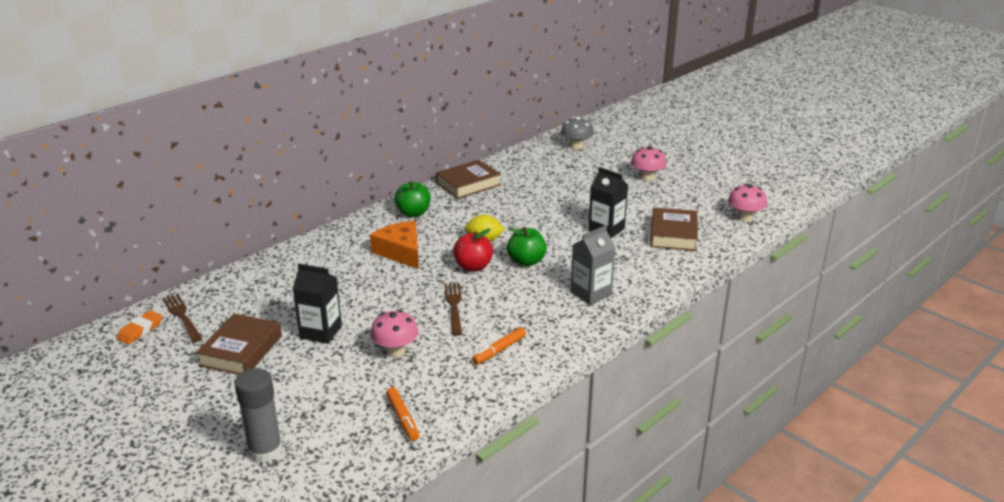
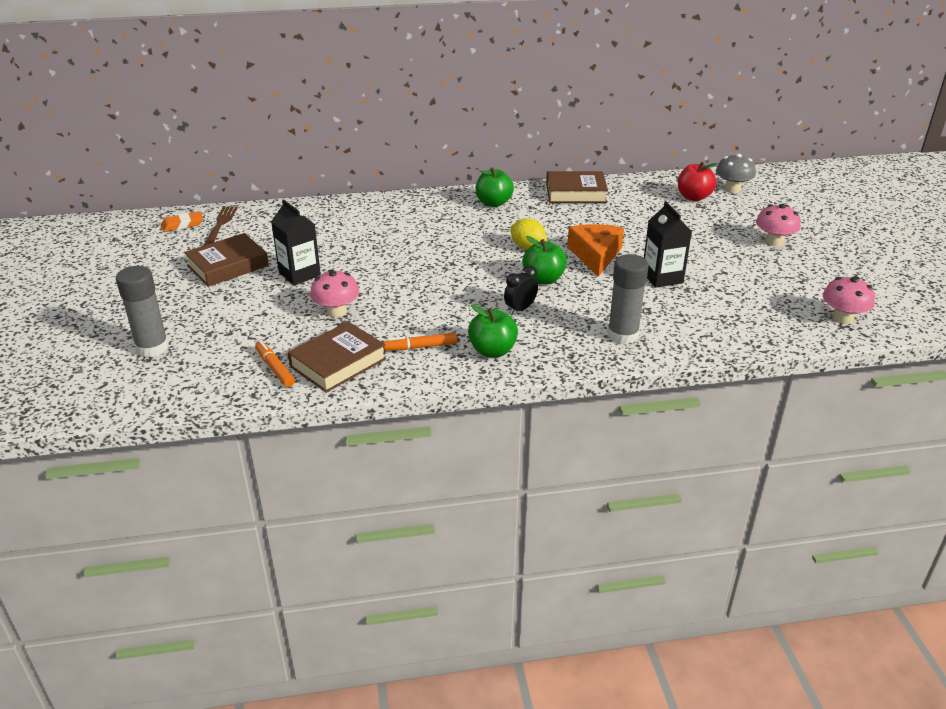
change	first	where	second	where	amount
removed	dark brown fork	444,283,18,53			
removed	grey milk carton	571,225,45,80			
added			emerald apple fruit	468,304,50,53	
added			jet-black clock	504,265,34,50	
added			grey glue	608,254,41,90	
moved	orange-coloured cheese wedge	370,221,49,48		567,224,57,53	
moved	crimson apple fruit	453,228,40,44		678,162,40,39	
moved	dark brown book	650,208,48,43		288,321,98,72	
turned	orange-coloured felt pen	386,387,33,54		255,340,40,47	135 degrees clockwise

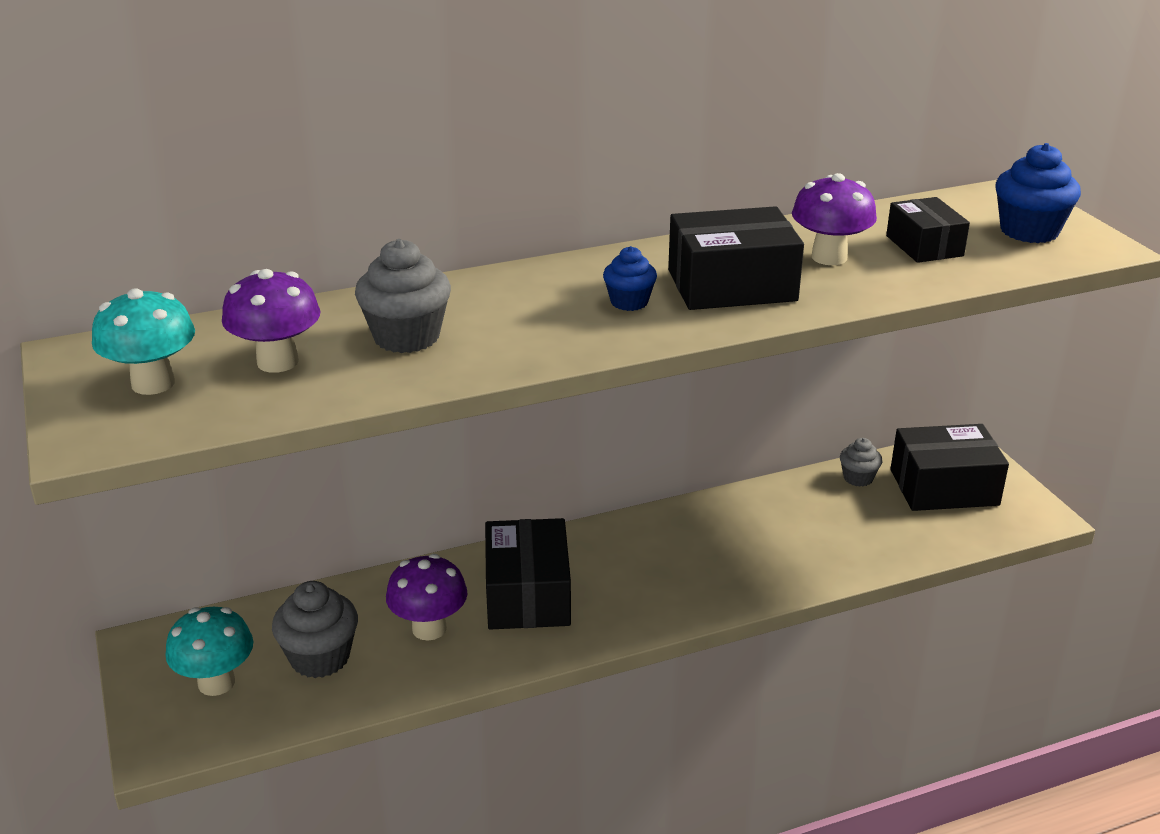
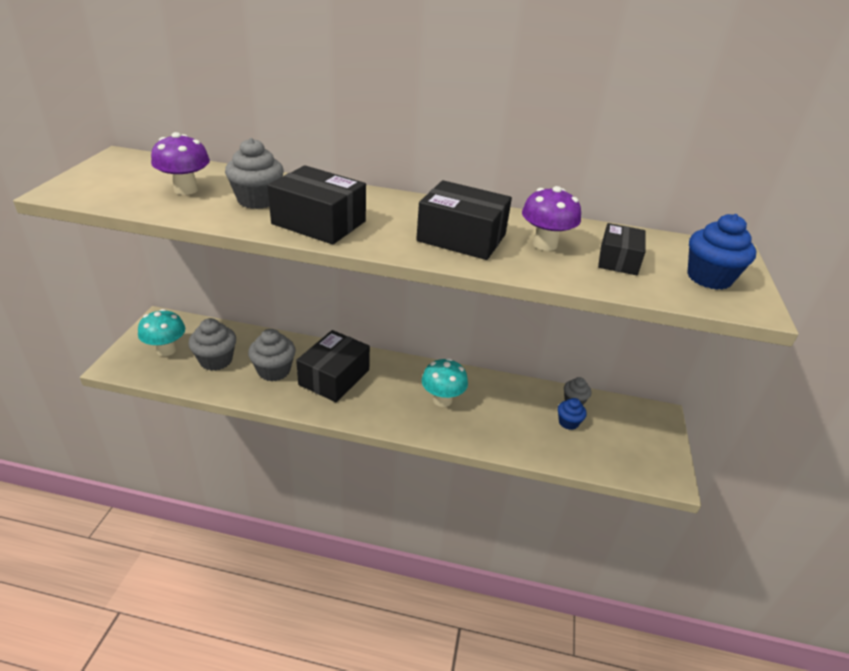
change	first	where	second	where	amount
moved	teal mushroom	92,288,103,107		422,358,46,49	
moved	cobalt muffin	603,246,54,65		558,398,29,32	
moved	jet-black package	891,424,118,87		267,165,99,79	
replaced	purple mushroom	386,554,81,87	grey muffin	248,329,48,52	

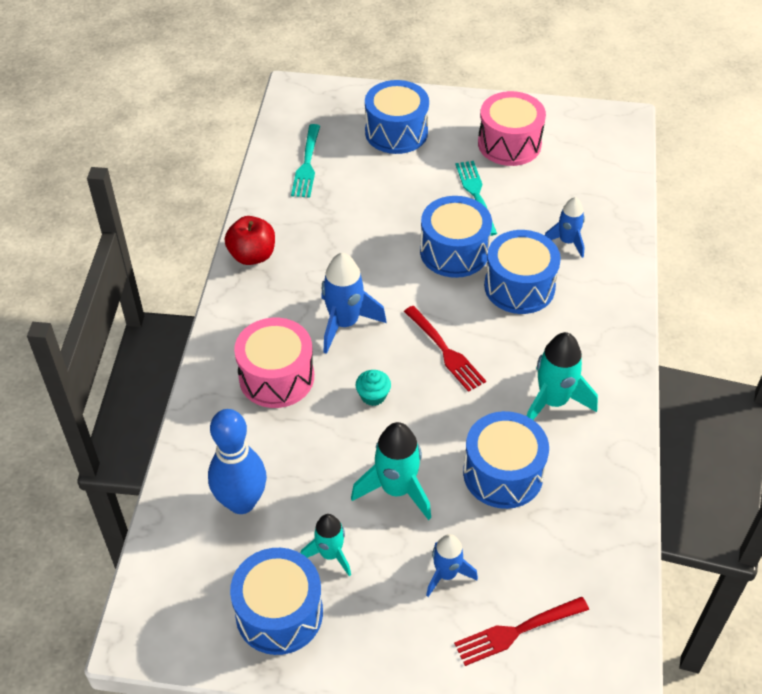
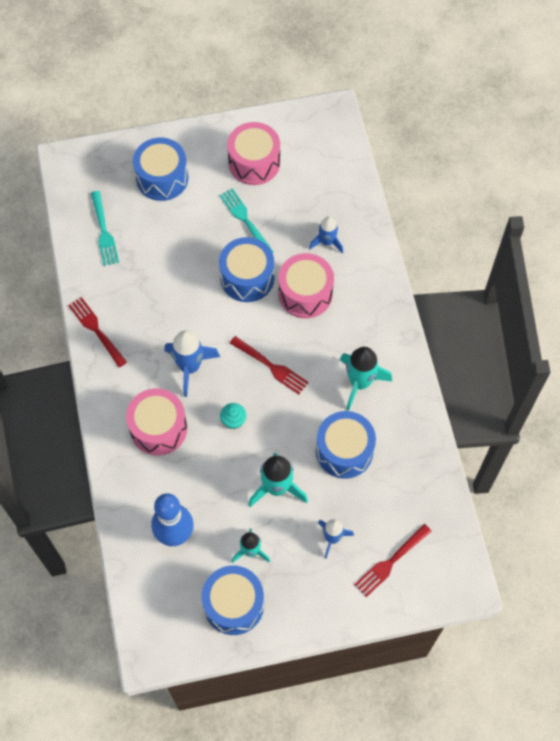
change	first	where	second	where	amount
replaced	crimson apple fruit	225,216,50,49	crimson fork	68,297,59,70	
recoloured	cobalt snare drum	484,230,77,84	rose-pink snare drum	278,253,56,65	

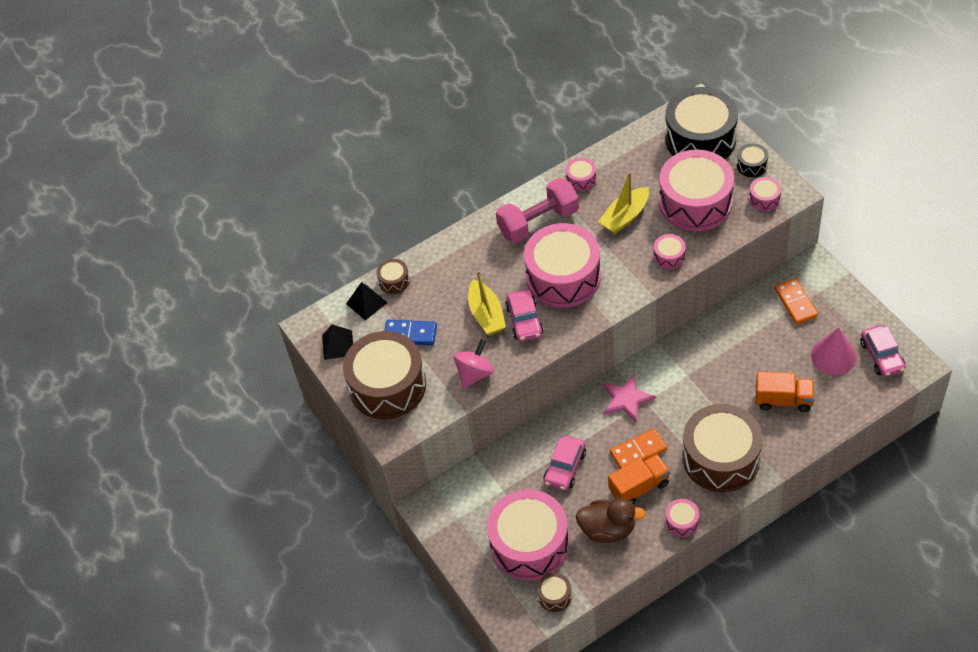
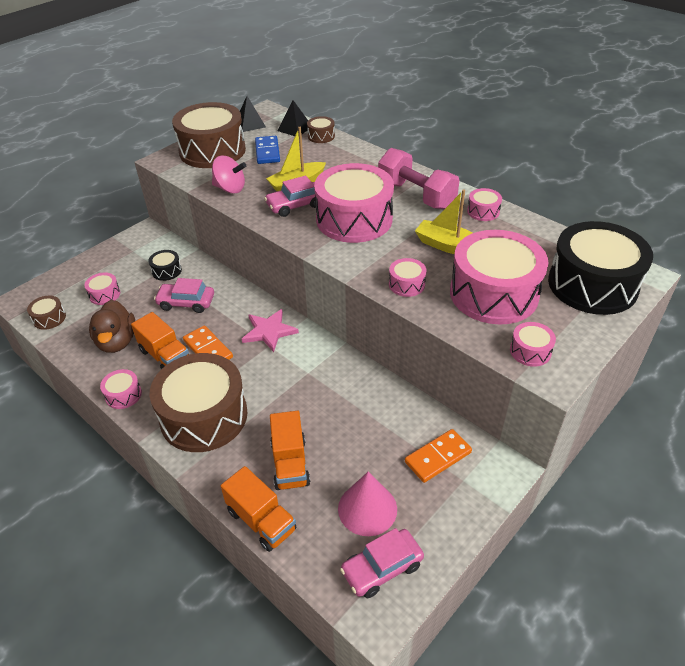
change	first	where	second	where	amount
added			orange-coloured truck	221,466,75,86	
moved	jet-black snare drum	737,143,31,34		148,250,34,31	
resized	rose-pink snare drum	487,489,82,92		84,273,36,32	x0.42

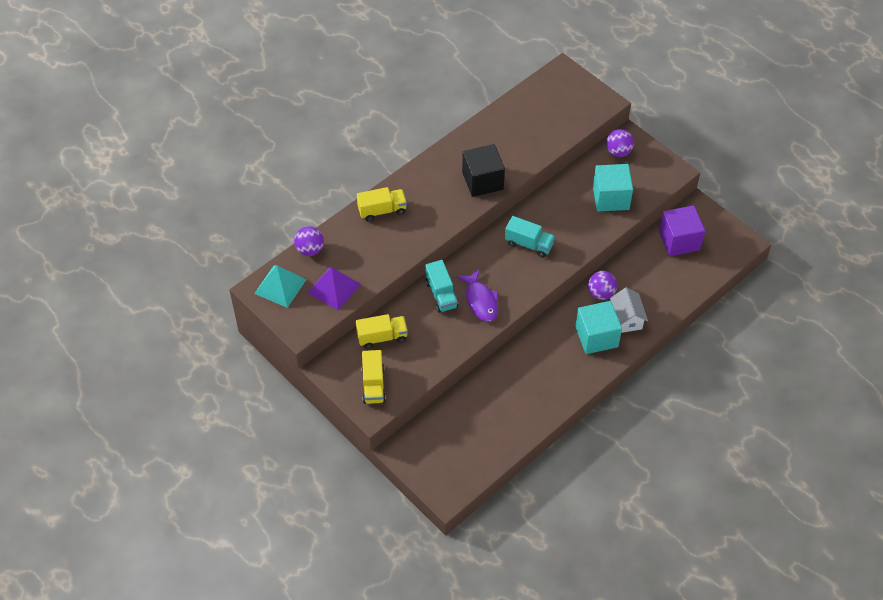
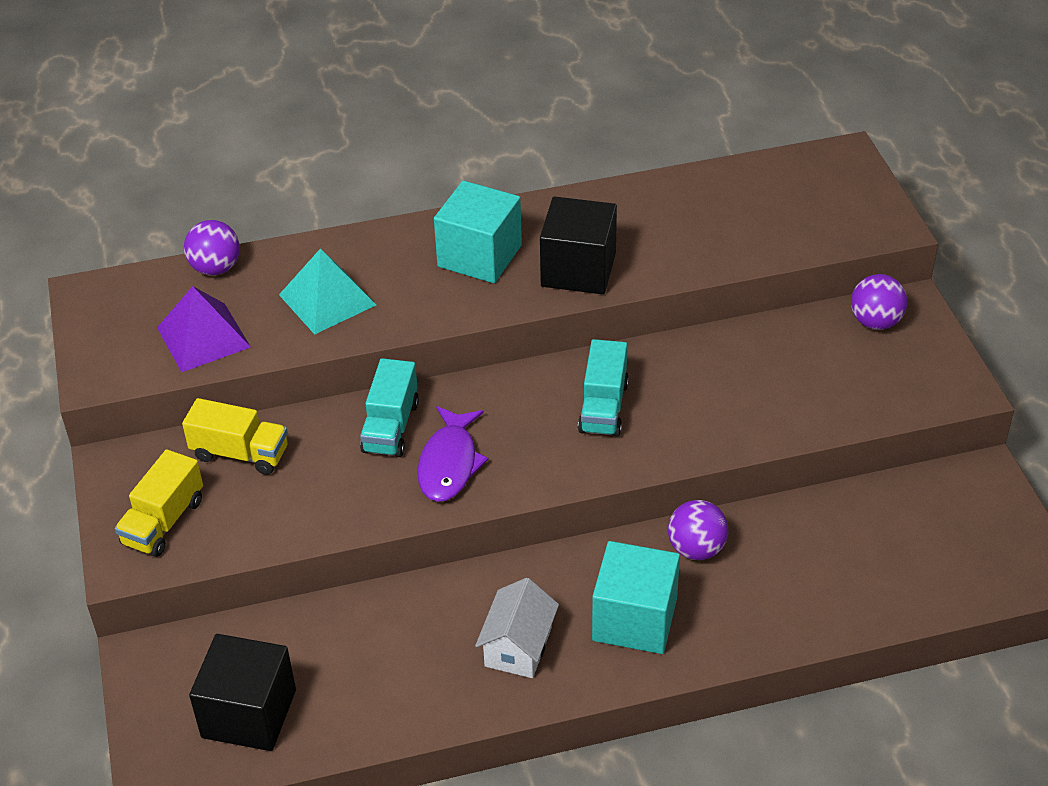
change	first	where	second	where	amount
removed	golden truck	357,187,50,34			
removed	purple block	659,205,46,51			
added			jet-black block	189,634,107,117	
moved	teal pyramid shape	254,265,53,43		279,249,97,86	
moved	teal block	593,164,40,47		434,181,88,102	
moved	snow-white house	610,287,38,46		475,578,84,100	
turned	teal truck	505,216,50,42		578,339,51,98	45 degrees clockwise

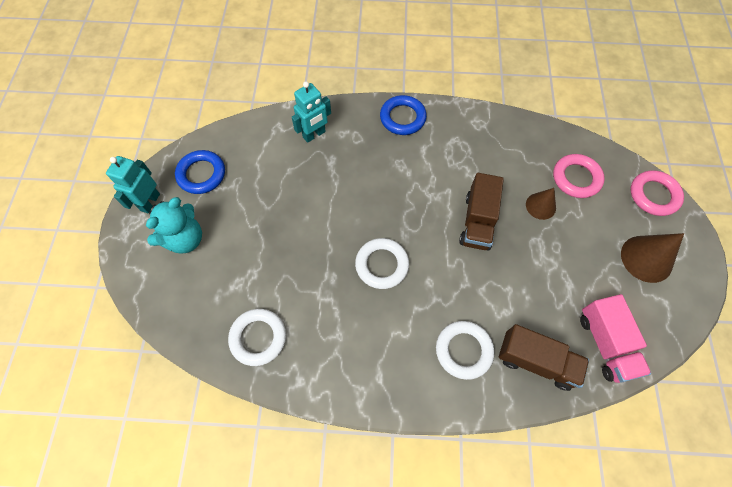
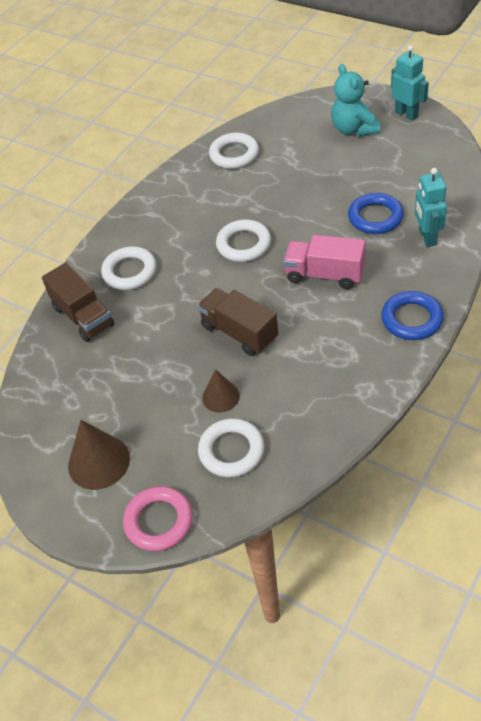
change	first	where	second	where	amount
moved	cobalt ring	175,150,50,44		348,193,56,41	
moved	rose-pink truck	580,294,71,89		283,235,82,54	
recoloured	rose-pink ring	553,154,52,44	snow-white ring	198,418,66,59	
turned	dark brown truck	499,324,90,67		42,262,72,80	90 degrees counterclockwise

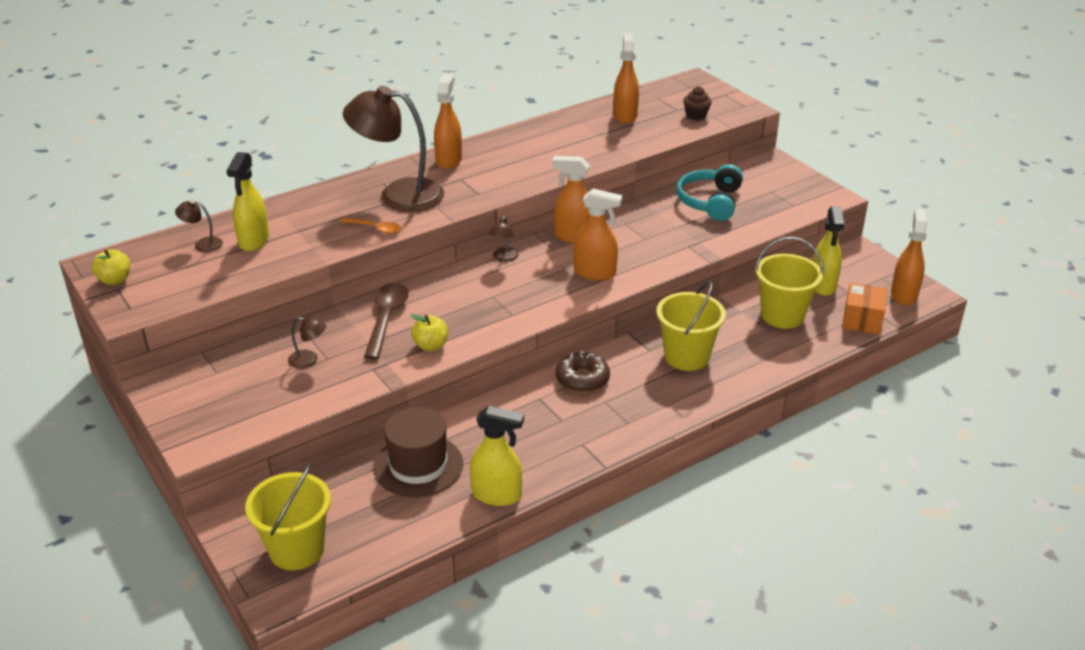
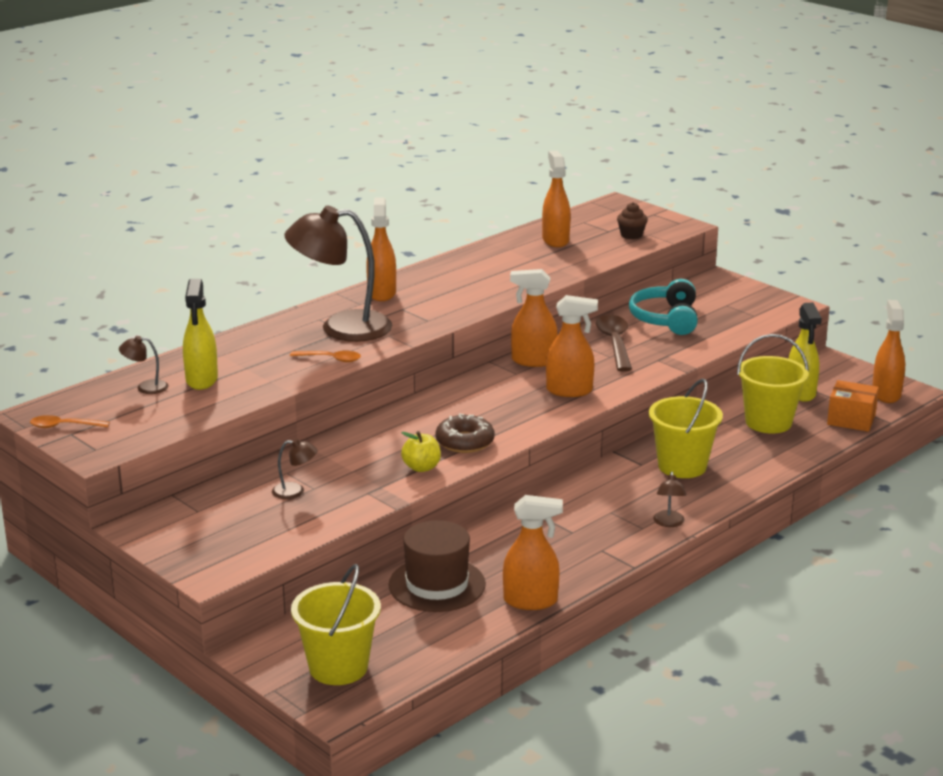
change	first	where	second	where	amount
moved	dark brown teaspoon	364,283,45,77		596,315,36,57	
moved	dark brown reading lamp	489,216,30,46		653,472,33,55	
moved	dark brown doughnut	556,351,54,42		435,414,60,39	
replaced	golden apple fruit	92,249,38,36	orange-coloured teaspoon	30,415,80,13	
recoloured	golden spray cleaner	470,406,54,100	orange-coloured spray cleaner	503,495,60,115	
turned	orange-coloured package	842,283,45,52		827,380,52,52	75 degrees counterclockwise

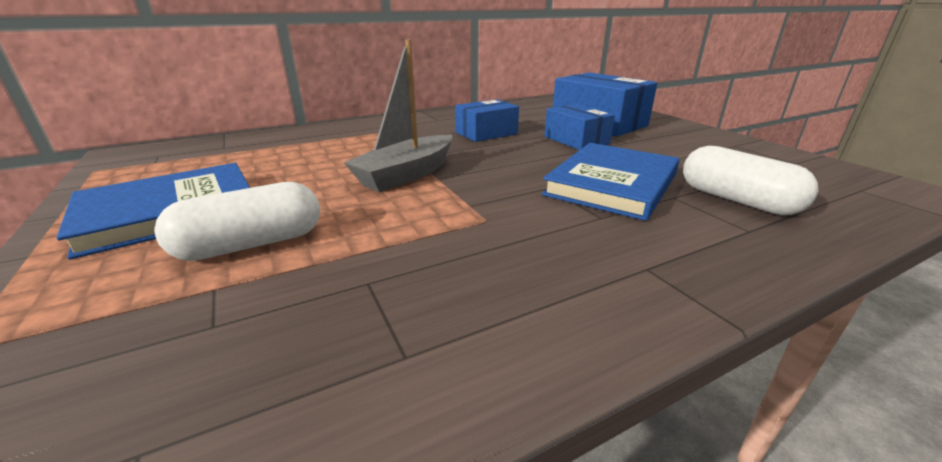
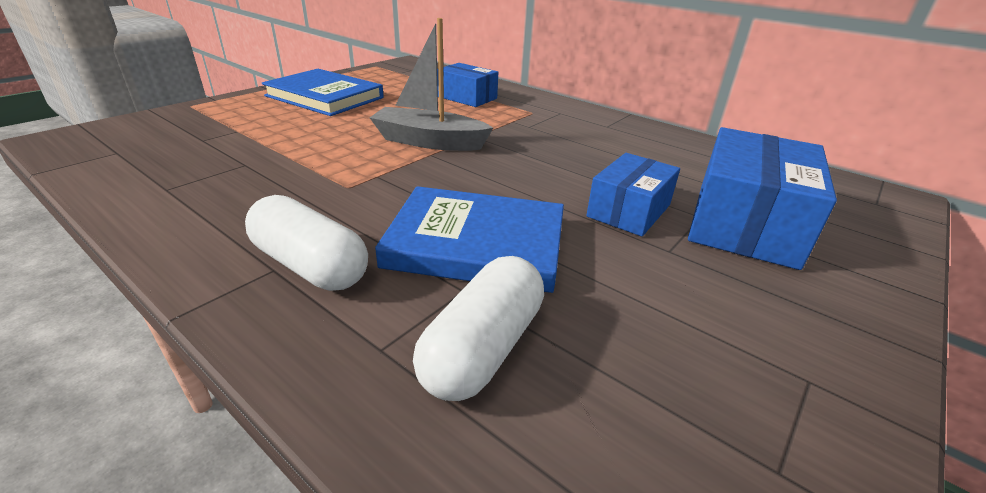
change	first	where	second	where	amount
moved	snow-white pill	154,182,166,79		245,195,123,96	
moved	cobalt package	455,99,64,43		437,63,61,44	

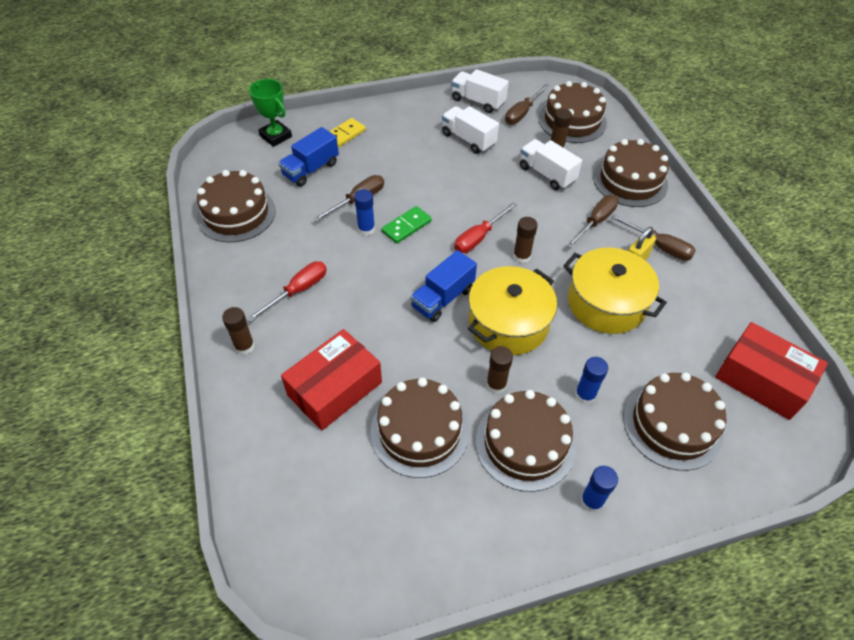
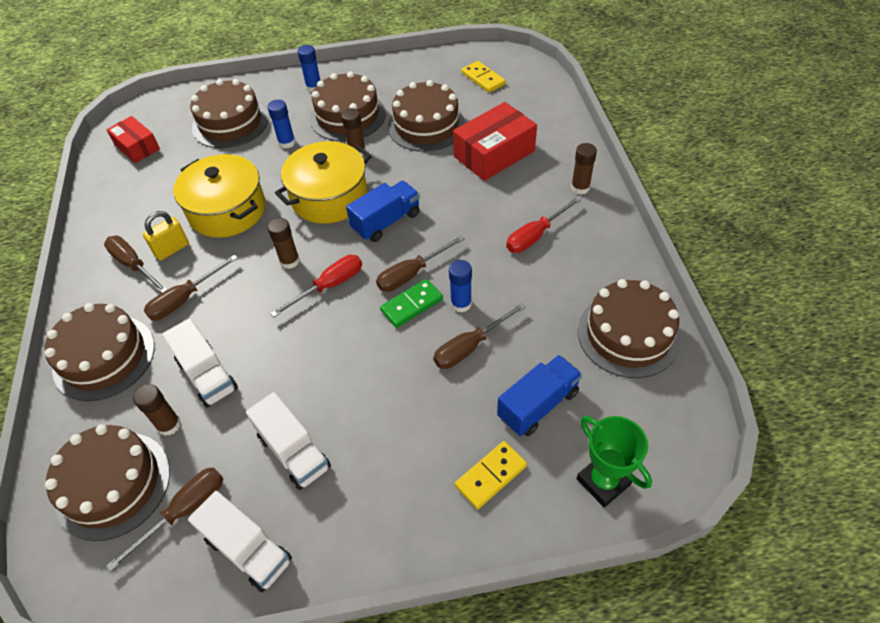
change	first	where	second	where	amount
added			dark brown hand screwdriver	376,235,89,57	
added			golden domino piece	462,61,44,32	
resized	crimson package	715,322,113,98		106,116,54,47	x0.63

